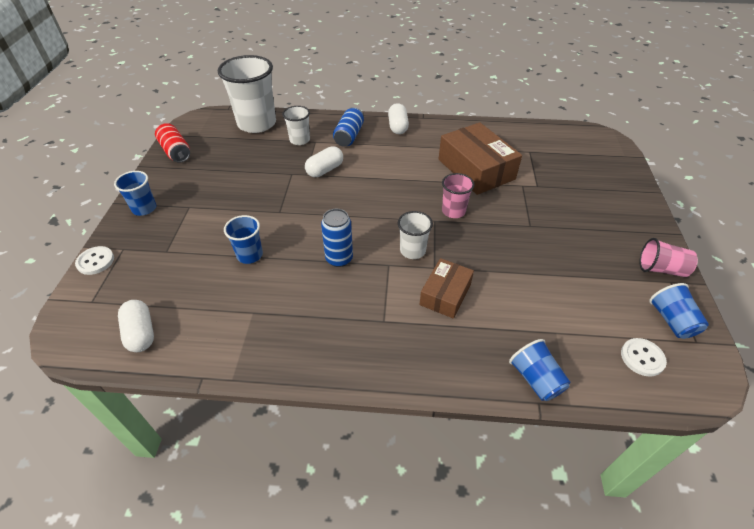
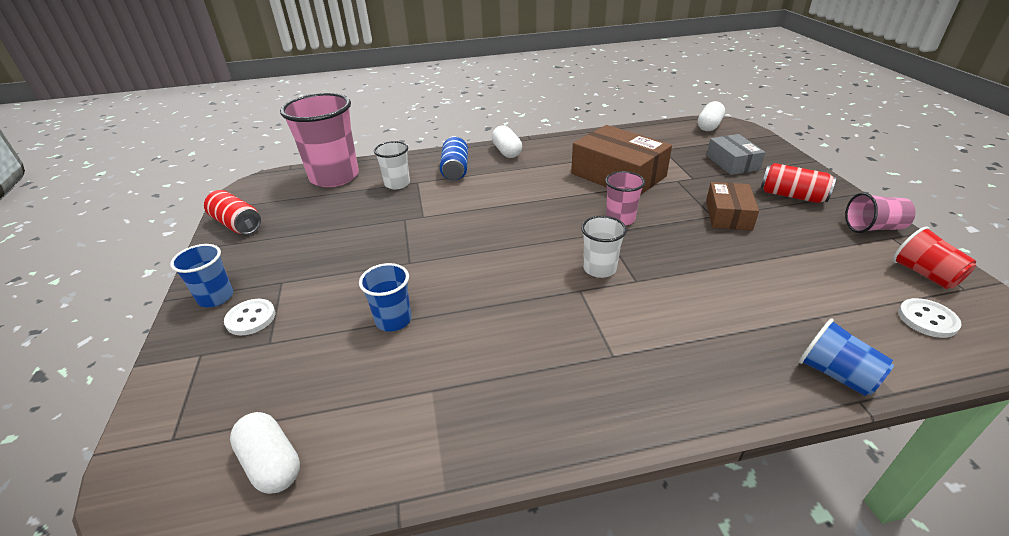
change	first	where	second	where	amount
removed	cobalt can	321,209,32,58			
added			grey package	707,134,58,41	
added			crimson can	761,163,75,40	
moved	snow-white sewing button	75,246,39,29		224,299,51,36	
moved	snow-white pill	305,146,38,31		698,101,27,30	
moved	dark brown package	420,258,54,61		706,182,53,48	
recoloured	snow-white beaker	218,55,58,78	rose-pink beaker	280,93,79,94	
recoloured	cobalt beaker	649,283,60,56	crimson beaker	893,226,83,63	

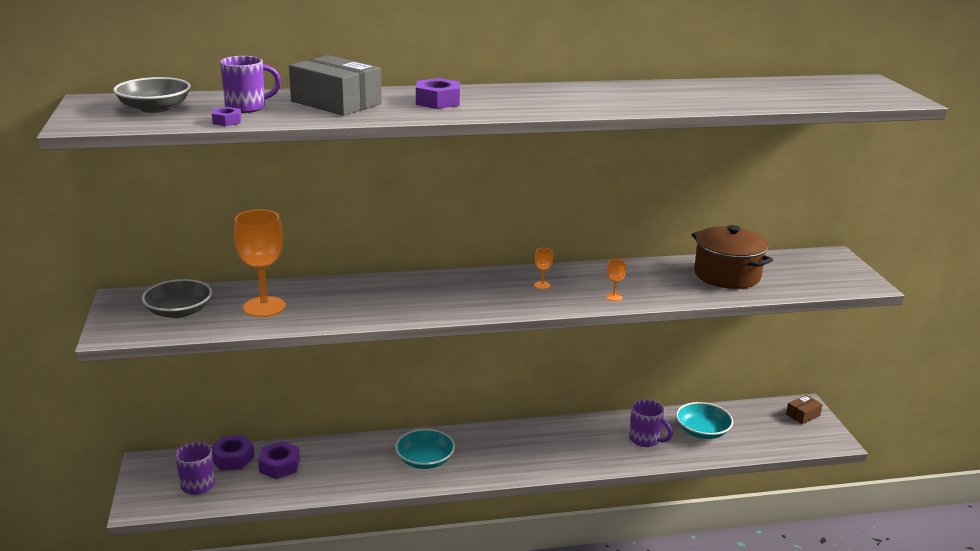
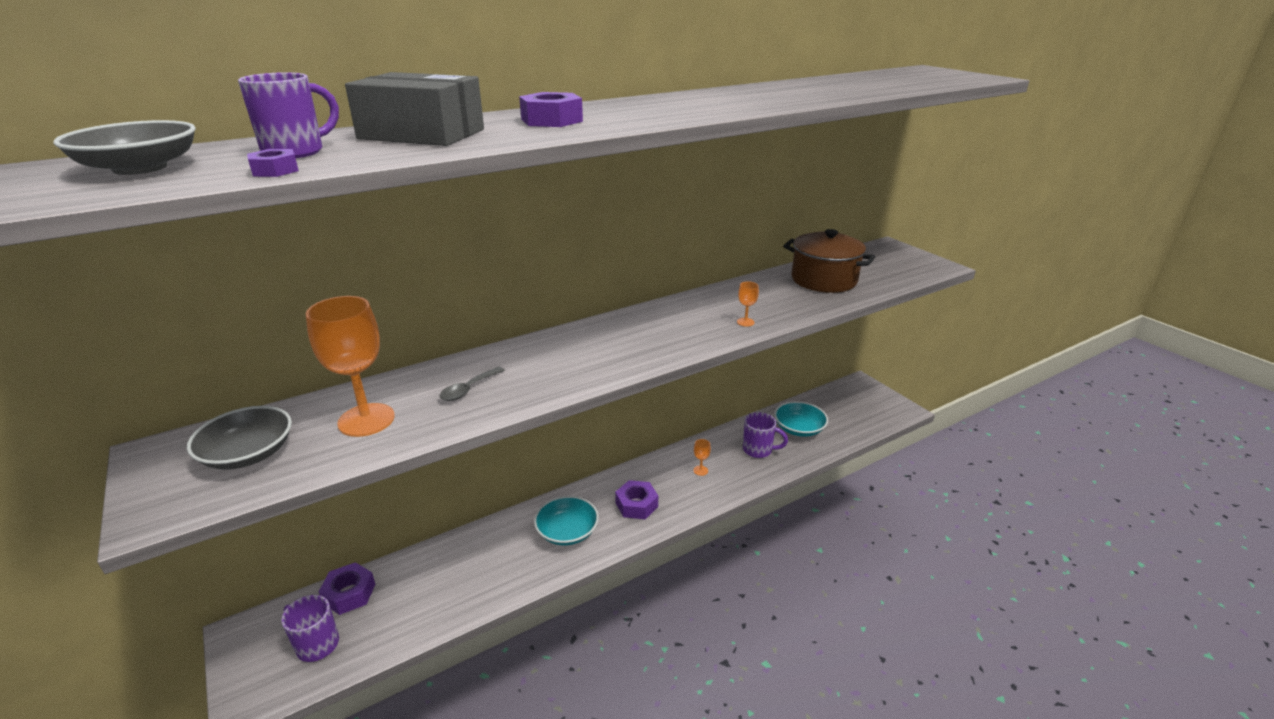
change	first	where	second	where	amount
removed	dark brown package	786,395,37,29			
added			grey teaspoon	440,367,65,34	
moved	purple hex nut	258,441,42,38		615,480,43,39	
moved	orange-coloured goblet	534,248,19,41		693,439,18,37	

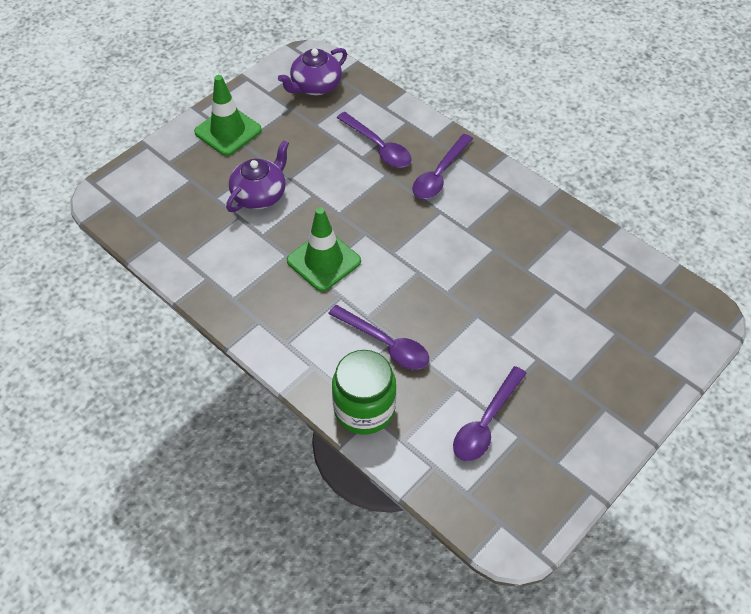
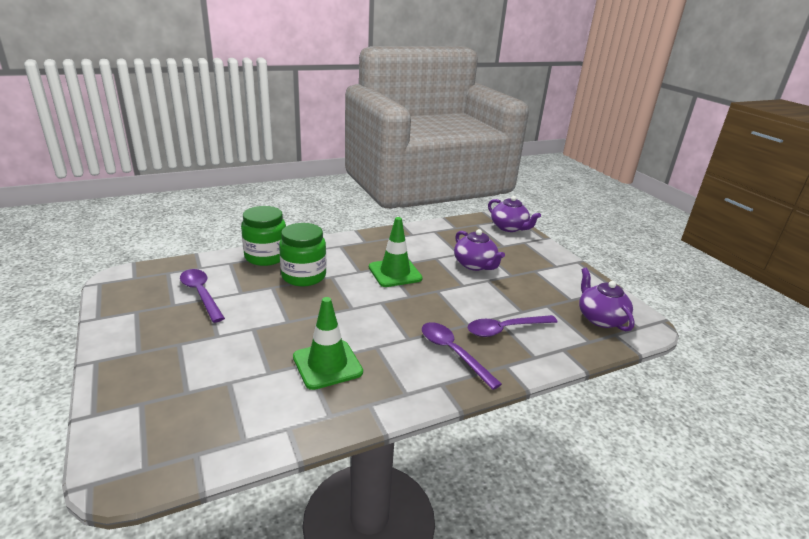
change	first	where	second	where	amount
added			purple teapot	488,196,53,36	
moved	emerald traffic cone	194,75,68,81		293,297,70,93	
replaced	purple teaspoon	328,305,101,65	emerald preserve jar	279,223,47,63	

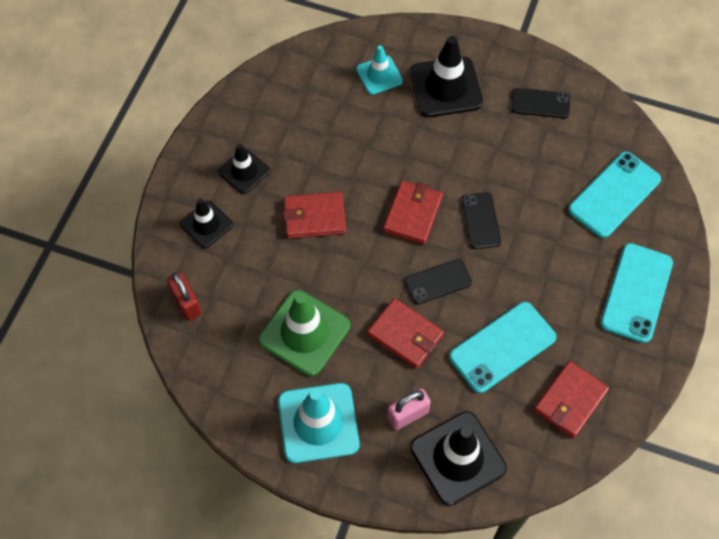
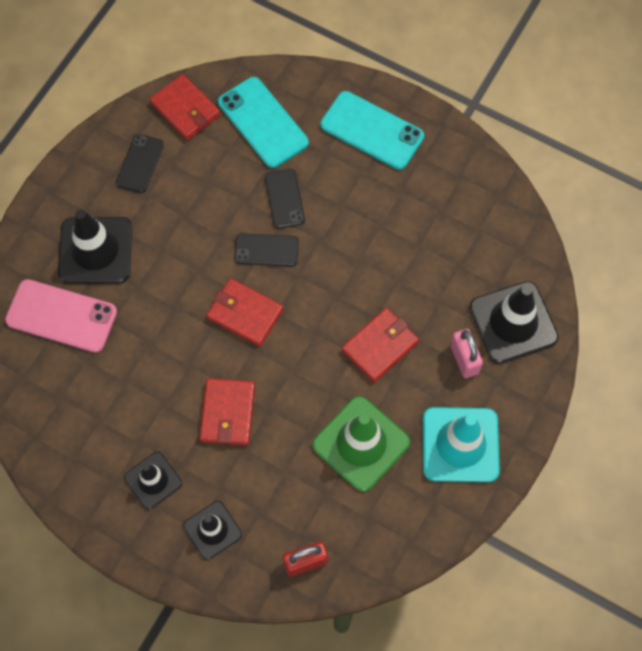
change	first	where	second	where	amount
removed	teal smartphone	449,302,107,91			
moved	jet-black smartphone	405,259,67,45		265,169,40,59	
moved	crimson wallet	534,361,75,77		150,74,70,66	
replaced	teal traffic cone	356,45,47,50	rose-pink smartphone	5,279,112,74	

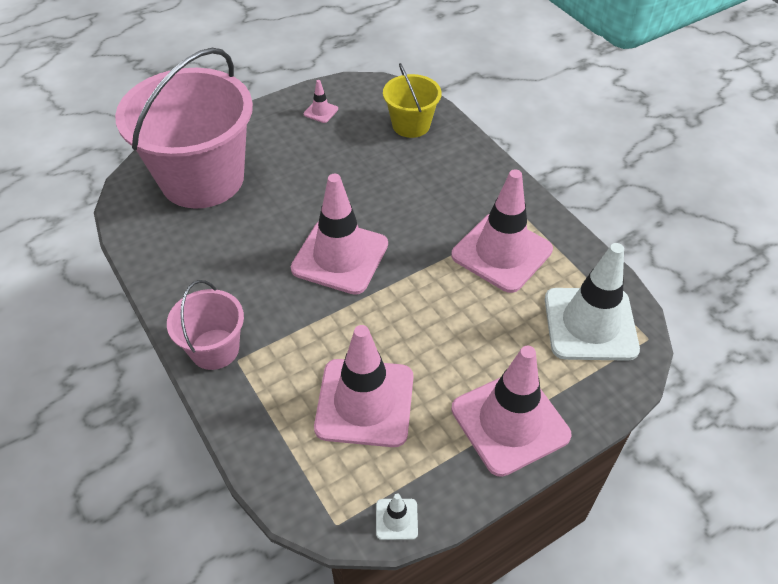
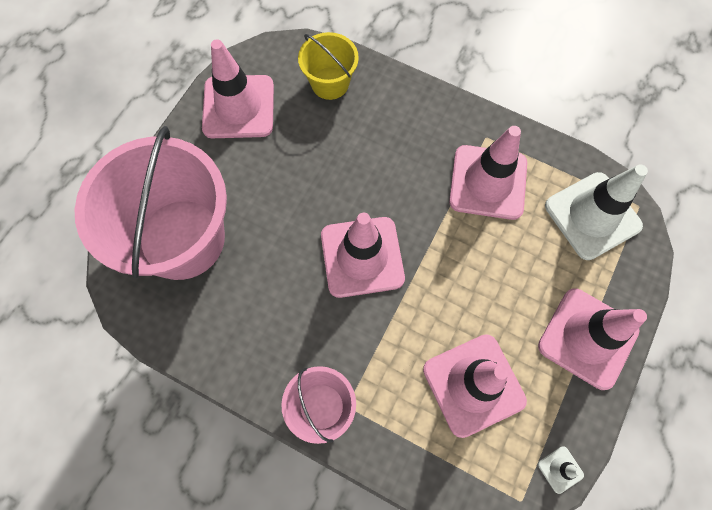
change	first	where	second	where	amount
resized	rose-pink traffic cone	304,80,34,43		202,39,72,99	x2.45

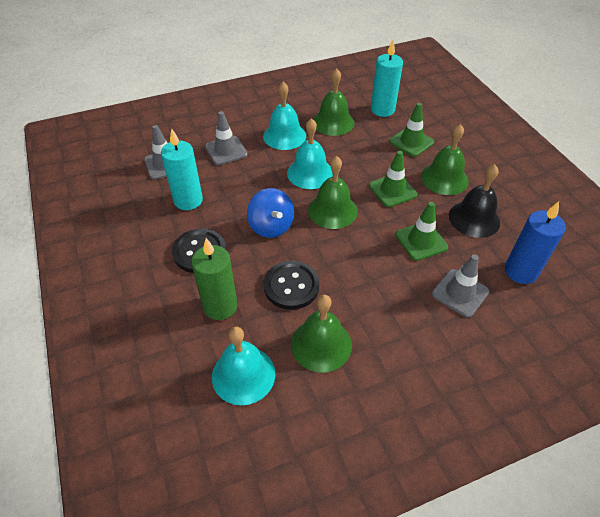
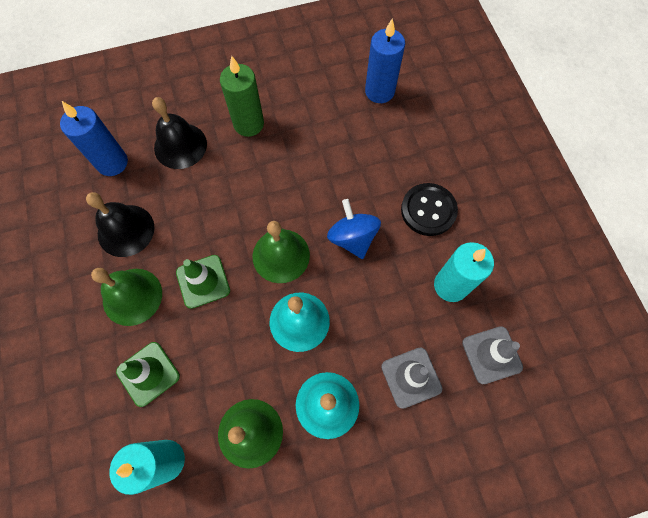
change	first	where	second	where	amount
removed	jet-black sewing button	264,261,56,49			
removed	emerald school bell	291,295,61,78			
removed	emerald traffic cone	396,202,52,59			
moved	emerald wax candle	191,238,47,82		220,56,44,81	
replaced	teal school bell	212,326,64,79	cobalt wax candle	365,19,40,84	
replaced	grey traffic cone	432,254,57,64	jet-black school bell	152,97,55,72	

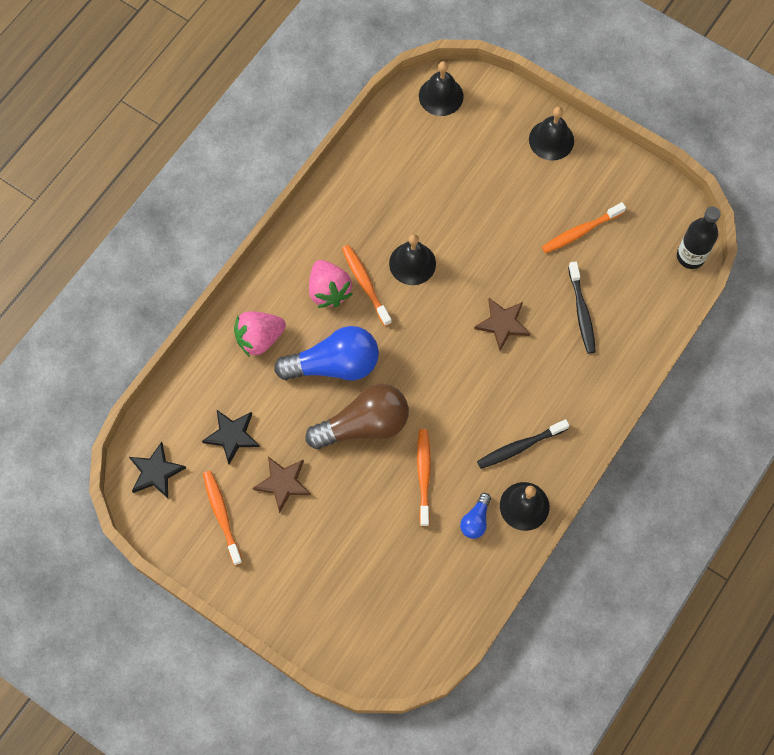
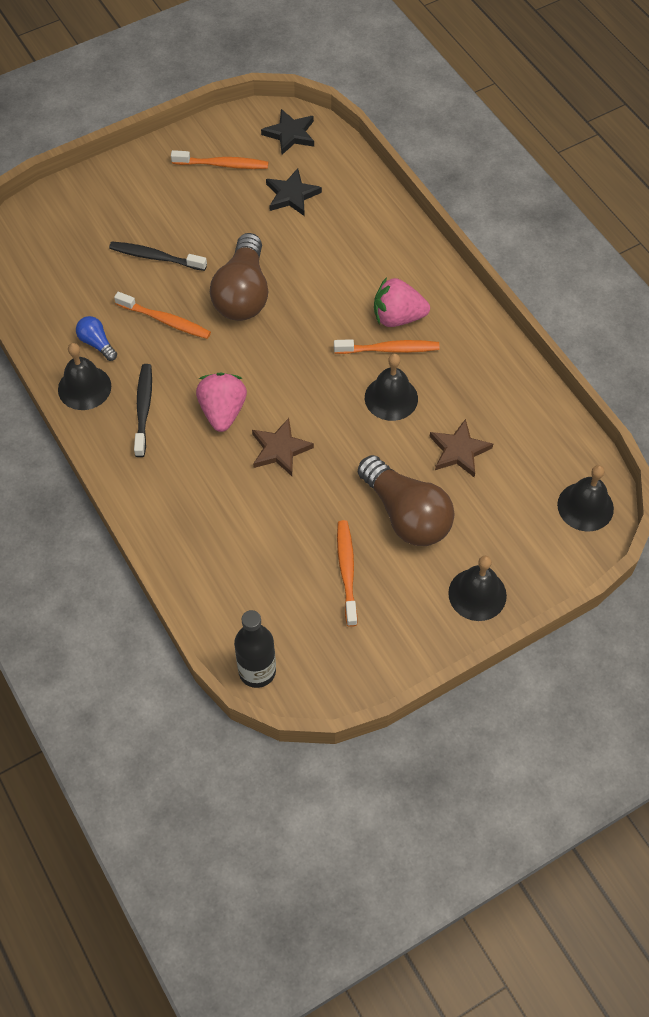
change	first	where	second	where	amount
removed	cobalt lightbulb	274,326,105,54			
added			dark brown lightbulb	358,455,96,91	
moved	rose-pink toy strawberry	234,311,52,46		196,372,51,60	
moved	dark brown five-pointed star	253,457,58,56		430,419,63,58	
moved	jet-black tooth brush	568,261,28,93		109,242,98,29	

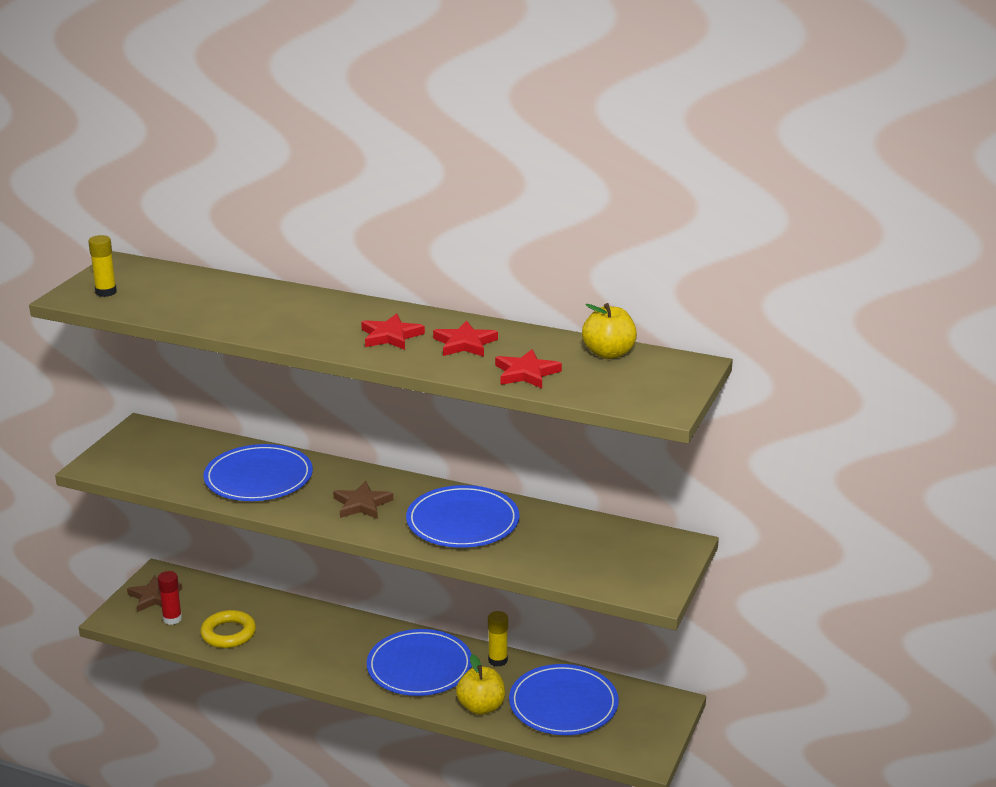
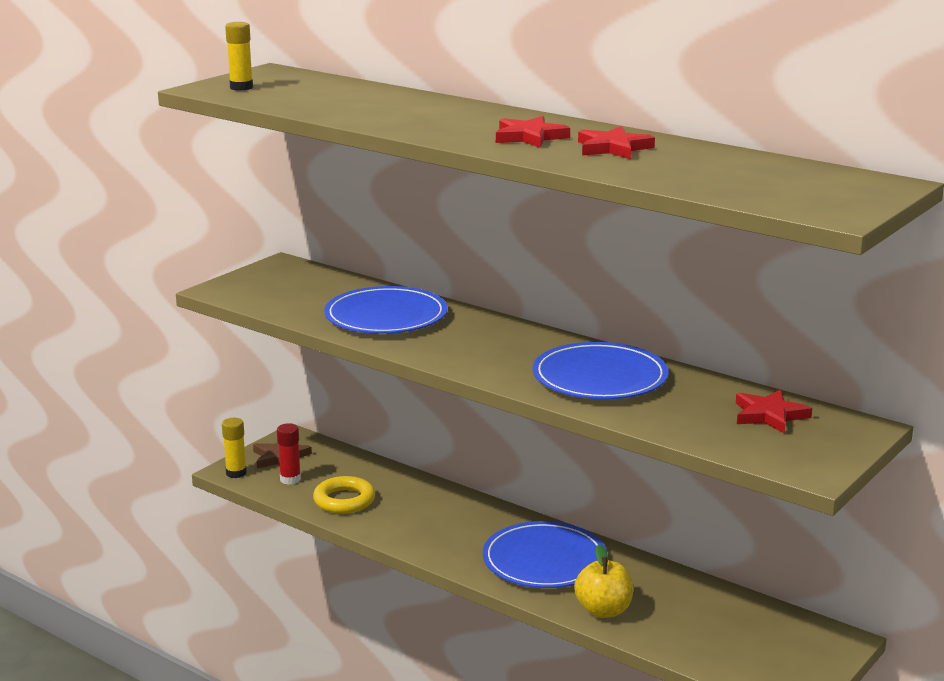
change	first	where	second	where	amount
removed	dark brown five-pointed star	333,481,60,38			
removed	cobalt plate	509,664,110,71			
removed	golden apple fruit	582,303,55,56			
moved	golden glue	488,611,20,56		222,418,25,60	
moved	crimson five-pointed star	495,349,67,39		736,389,76,45	

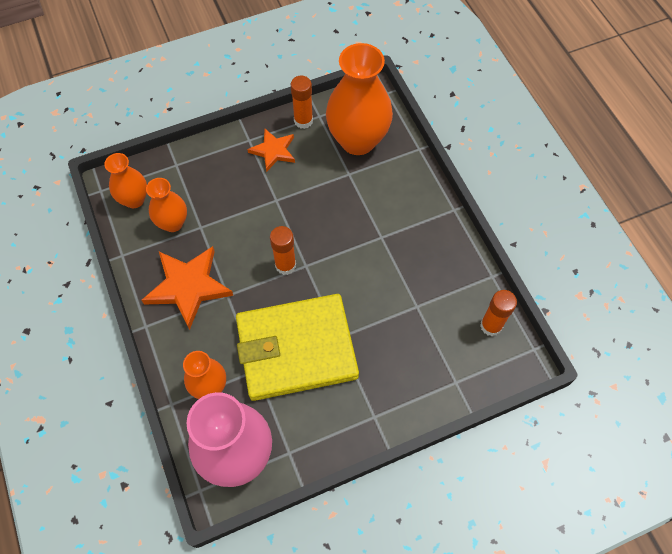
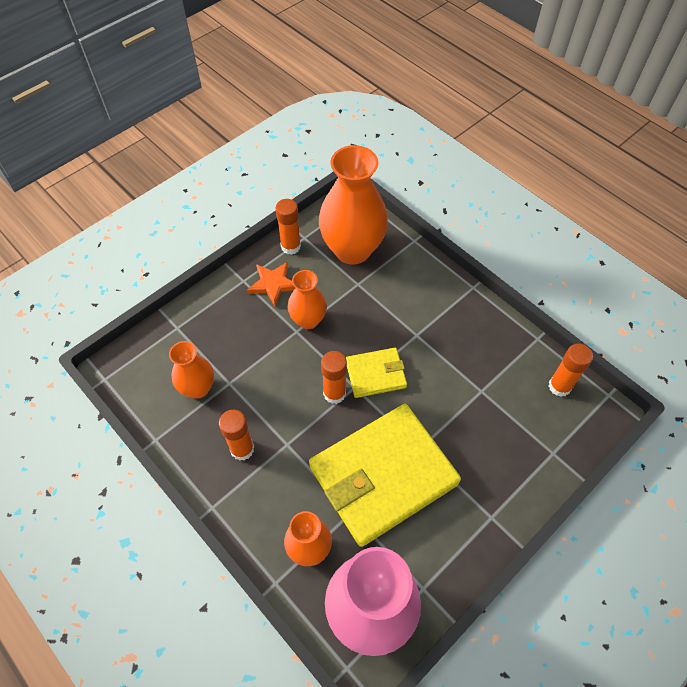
change	first	where	second	where	amount
added			golden wallet	346,348,61,50	
moved	orange-coloured tall vase	104,153,43,55		288,270,39,59	
replaced	orange-coloured five-pointed star	142,246,91,84	orange-coloured glue	219,410,35,51	

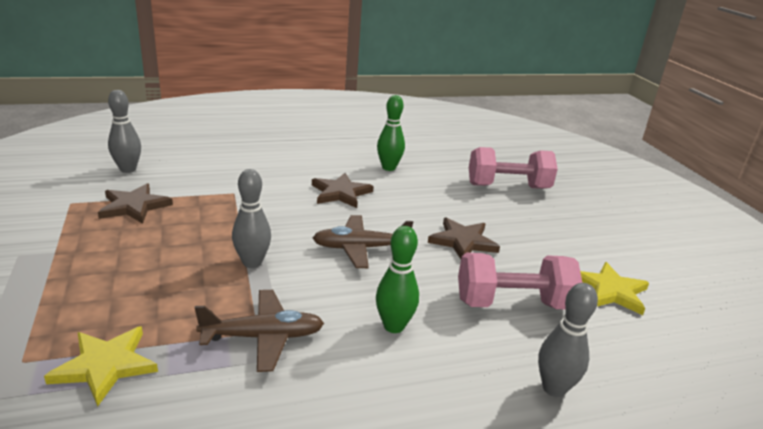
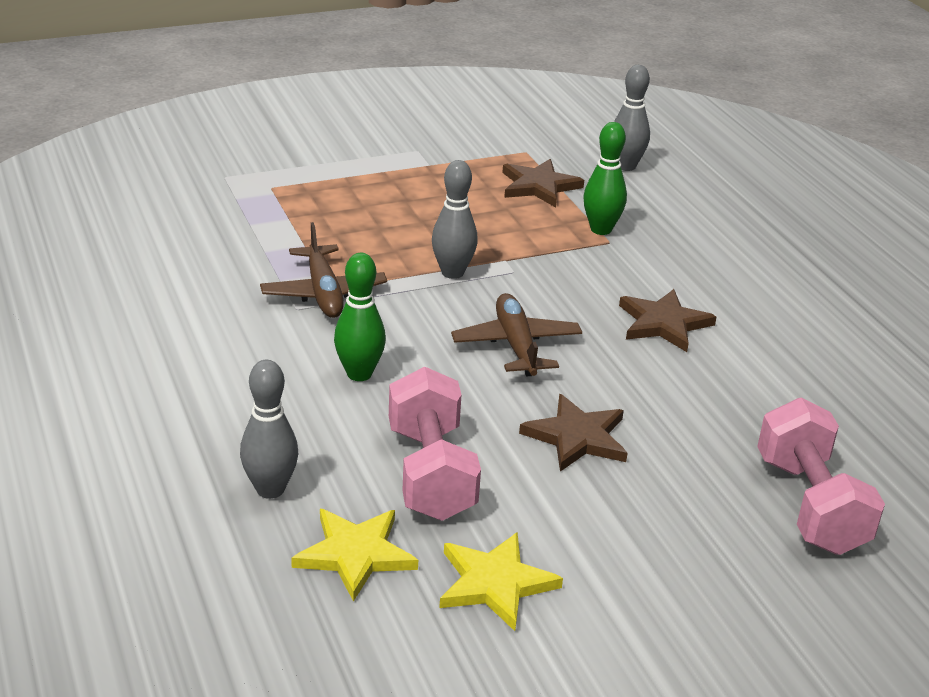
change	first	where	second	where	amount
moved	golden five-pointed star	44,326,114,81		291,509,127,93	
moved	emerald skittle	377,95,28,76		583,122,44,113	

